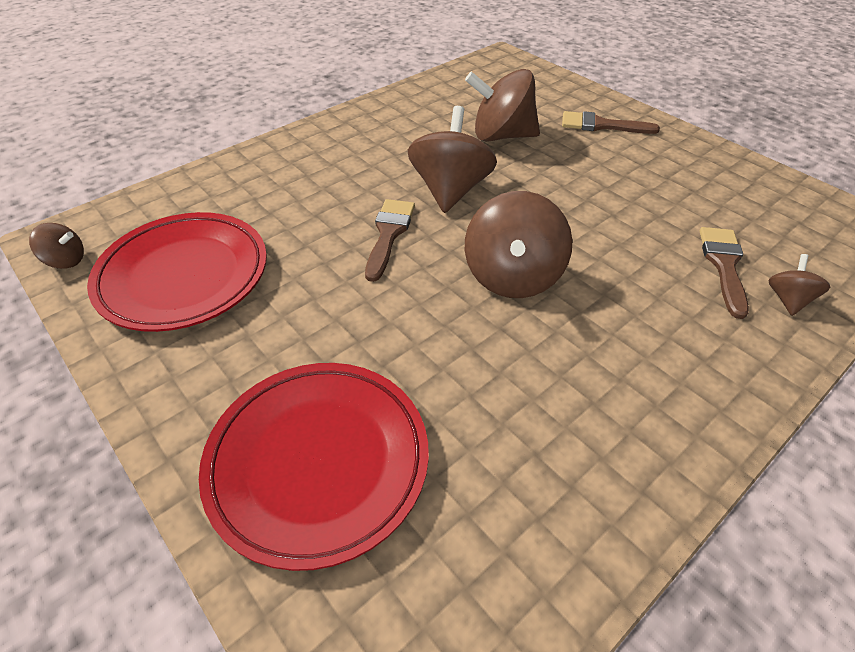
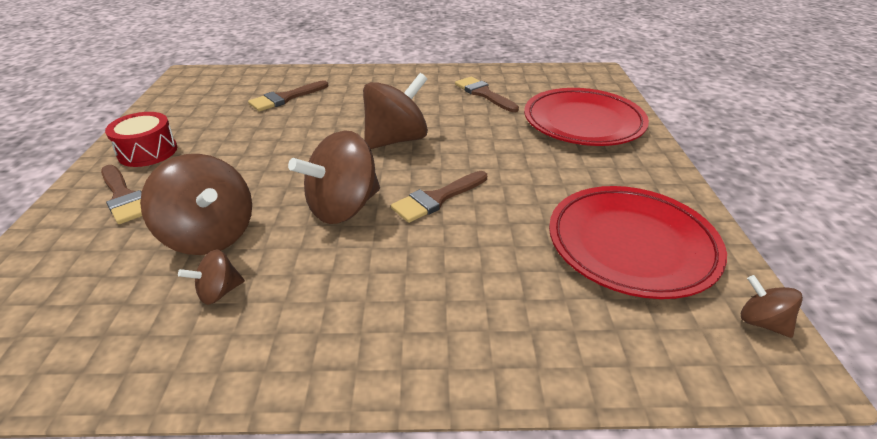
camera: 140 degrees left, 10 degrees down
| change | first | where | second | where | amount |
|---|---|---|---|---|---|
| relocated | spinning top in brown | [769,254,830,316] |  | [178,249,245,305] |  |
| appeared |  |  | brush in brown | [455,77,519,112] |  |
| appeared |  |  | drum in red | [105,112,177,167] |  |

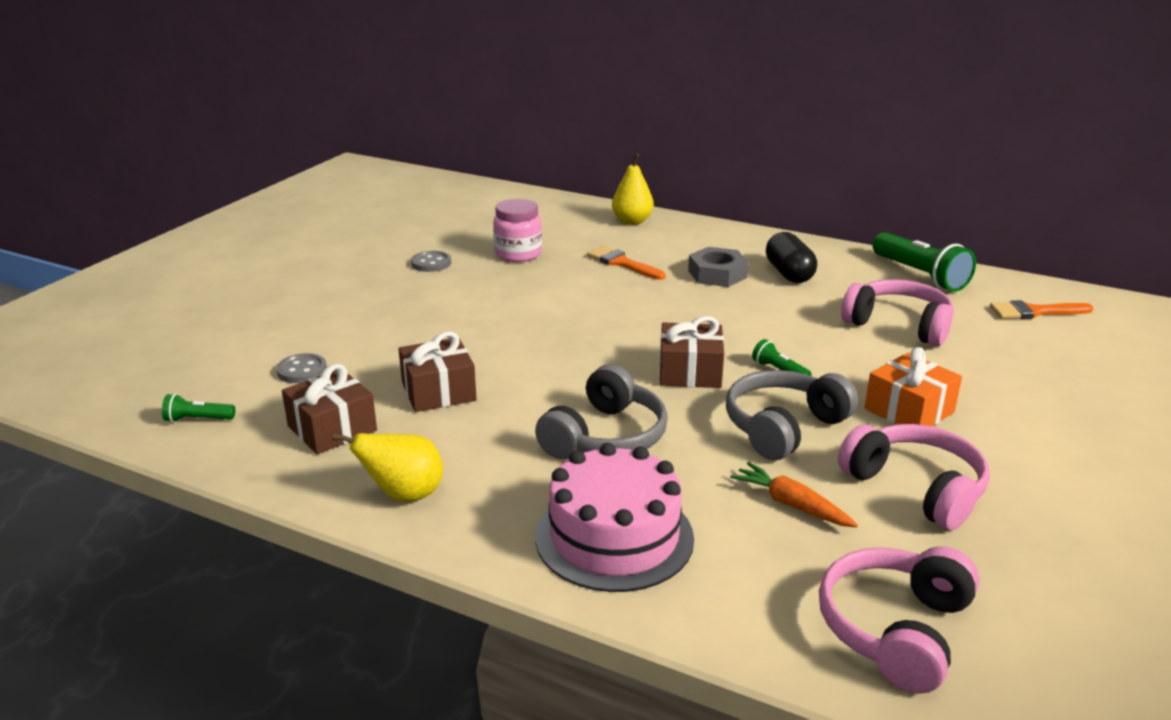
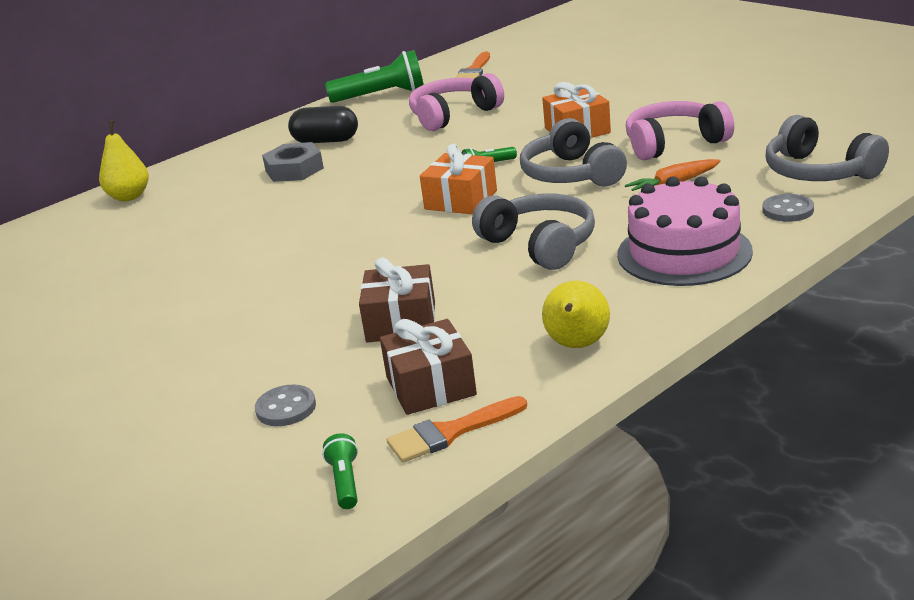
camera: 65 degrees left, 0 degrees up
| change | first | where | second | where | amount |
|---|---|---|---|---|---|
| missing | jar in pink | [493,199,542,262] |  |  |  |
| relocated | brush in orange | [587,246,665,280] |  | [387,396,527,463] |  |
| relocated | button in grey | [411,251,451,272] |  | [762,194,814,222] |  |
| colour | gift in brown | [659,316,724,388] | gift in orange | [420,144,497,214] |  |
| spun | flashlight in green | [162,394,235,422] |  | [322,433,358,509] | 150 degrees clockwise |
| colour | headphones in pink | [819,546,980,694] | headphones in grey | [766,115,889,181] |  |

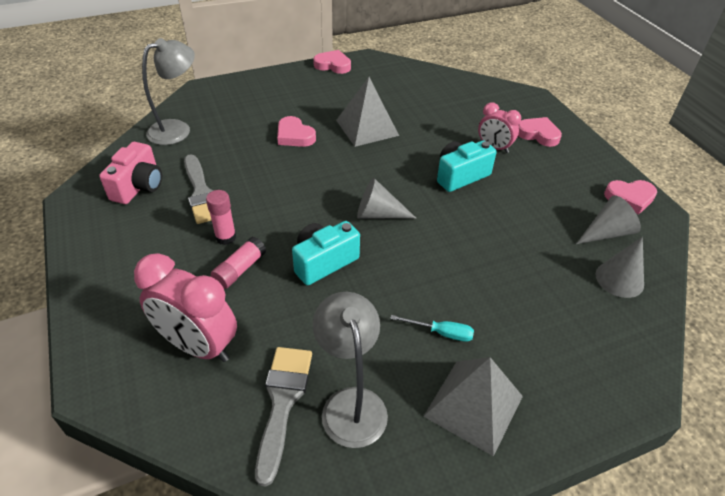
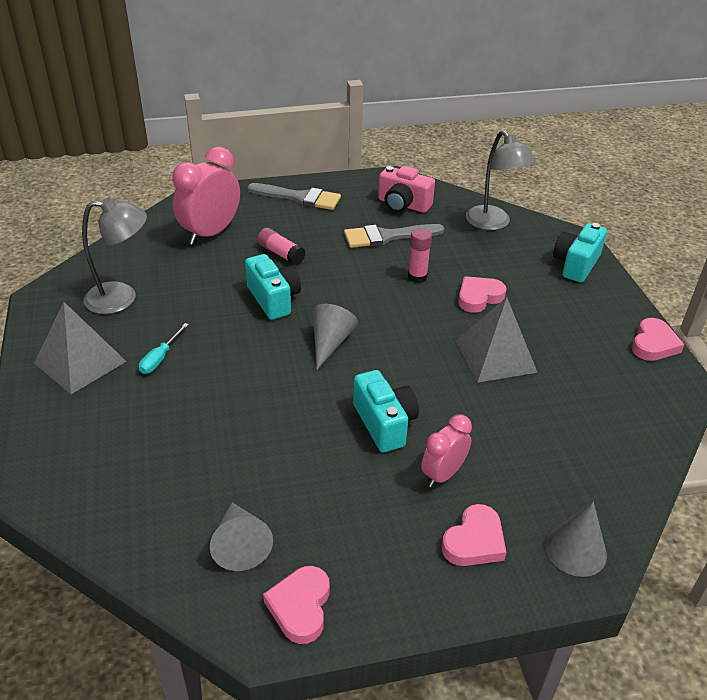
camera: 100 degrees right, 5 degrees down
| change | first | where | second | where | amount |
|---|---|---|---|---|---|
| relocated | glue stick in pink | [206,190,236,245] |  | [408,228,432,283] |  |
| relocated | cone in grey | [595,237,644,298] |  | [545,501,607,577] |  |
| relocated | brush in grey | [255,347,312,487] |  | [247,183,341,210] |  |
| appeared |  |  | camera in turquoise | [553,223,607,283] |  |

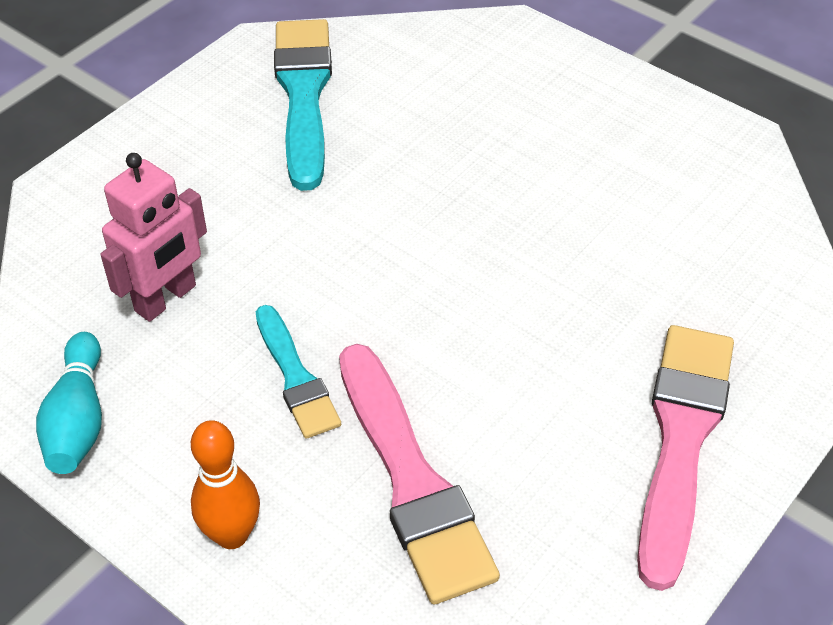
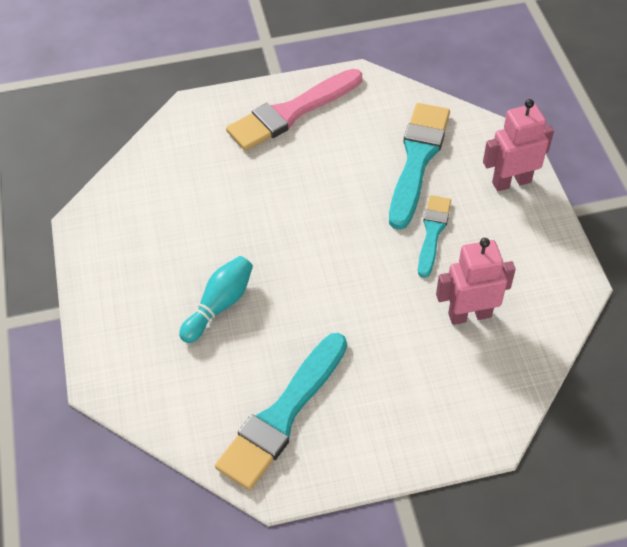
camera: 140 degrees left, 5 degrees up
| change | first | where | second | where | amount |
|---|---|---|---|---|---|
| relocated | bowling pin in turquoise | [36,332,102,474] |  | [179,256,253,343] |  |
| colour | brush in pink | [339,344,500,604] | brush in turquoise | [389,103,450,230] |  |
| exchanged | bowling pin in orange | [191,420,260,549] | robot in pink | [483,99,554,191] |  |

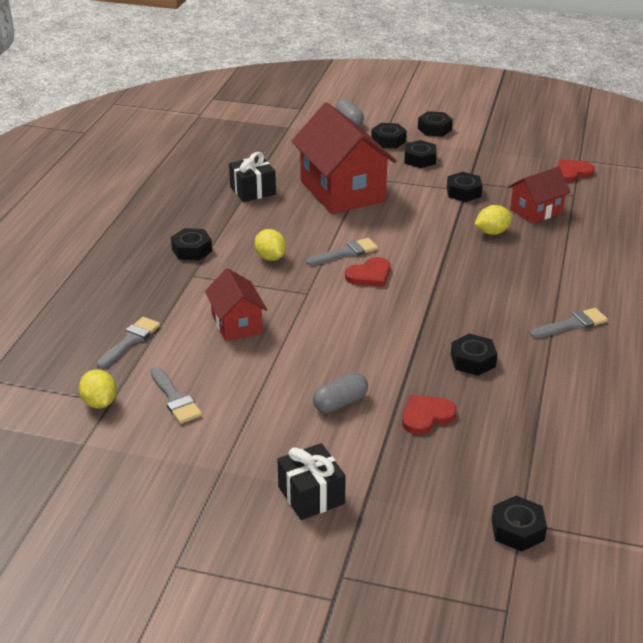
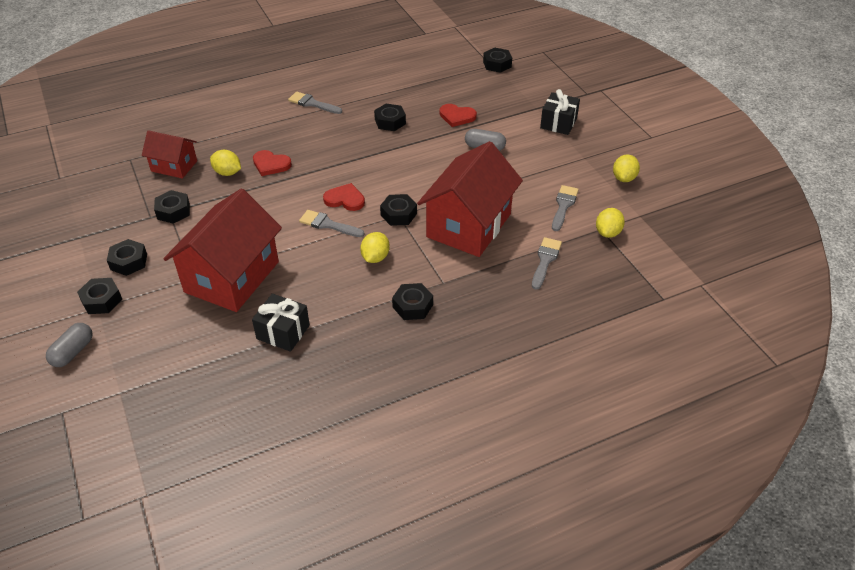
camera: 130 degrees left, 10 degrees up
| change | first | where | second | where | amount |
|---|---|---|---|---|---|
| relocated | nut in black | [418,111,453,136] |  | [380,194,417,226] |  |
| relocated | heart in red | [557,159,595,182] |  | [253,150,292,176] |  |
| size | house in red | [205,268,267,341] |  | [417,141,523,257] | x1.86 |
| spun | brush in grey | [97,317,160,369] |  | [532,237,562,290] | 120 degrees clockwise |
| appeared |  |  | lemon in yellow | [613,154,640,182] |  |

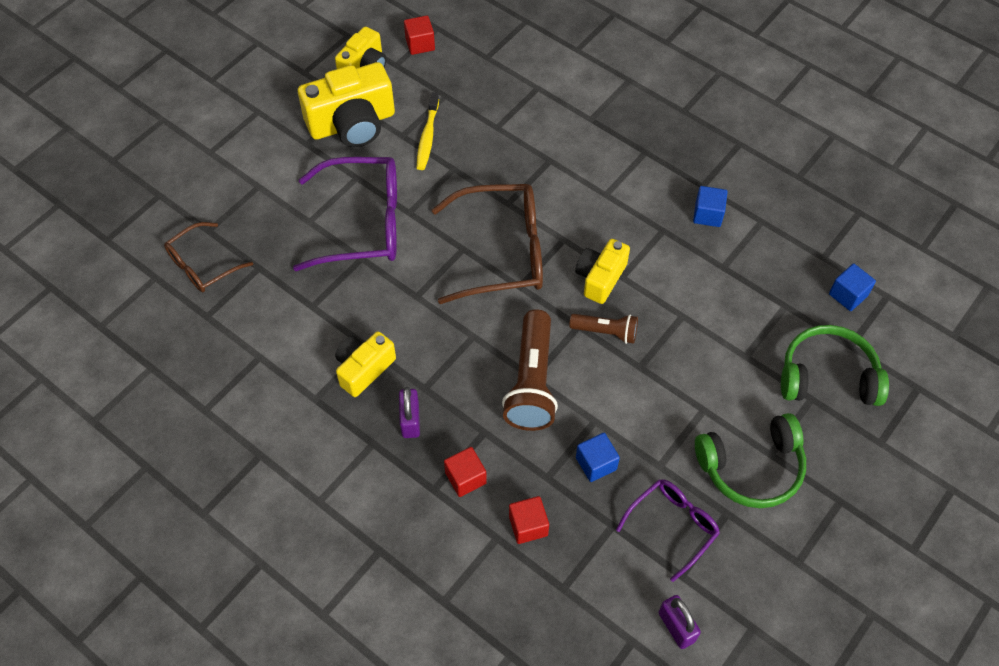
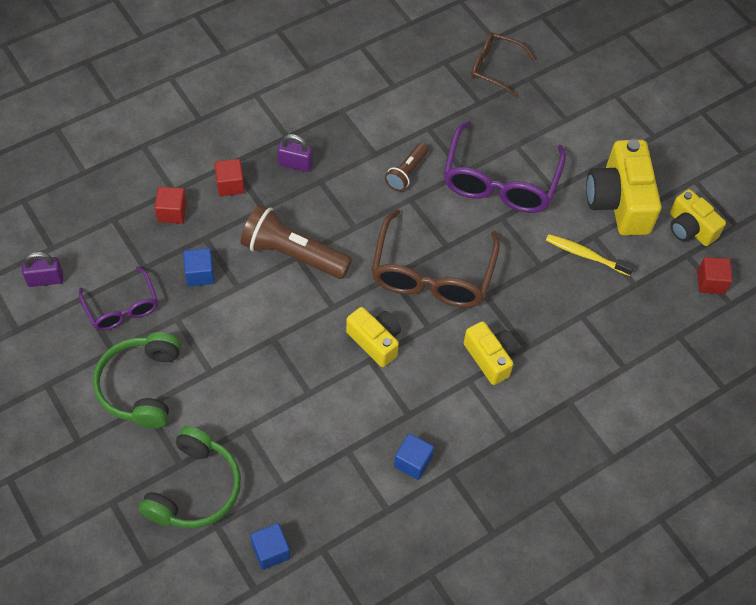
camera: 105 degrees right, 0 degrees up
| change | first | where | second | where | amount |
|---|---|---|---|---|---|
| spun | glasses in brown | [164,222,253,292] |  | [471,33,535,97] | 45 degrees counterclockwise |
| relocated | flashlight in brown | [569,314,638,344] |  | [385,143,428,191] |  |
| relocated | camera in yellow | [335,331,396,397] |  | [464,321,518,385] |  |

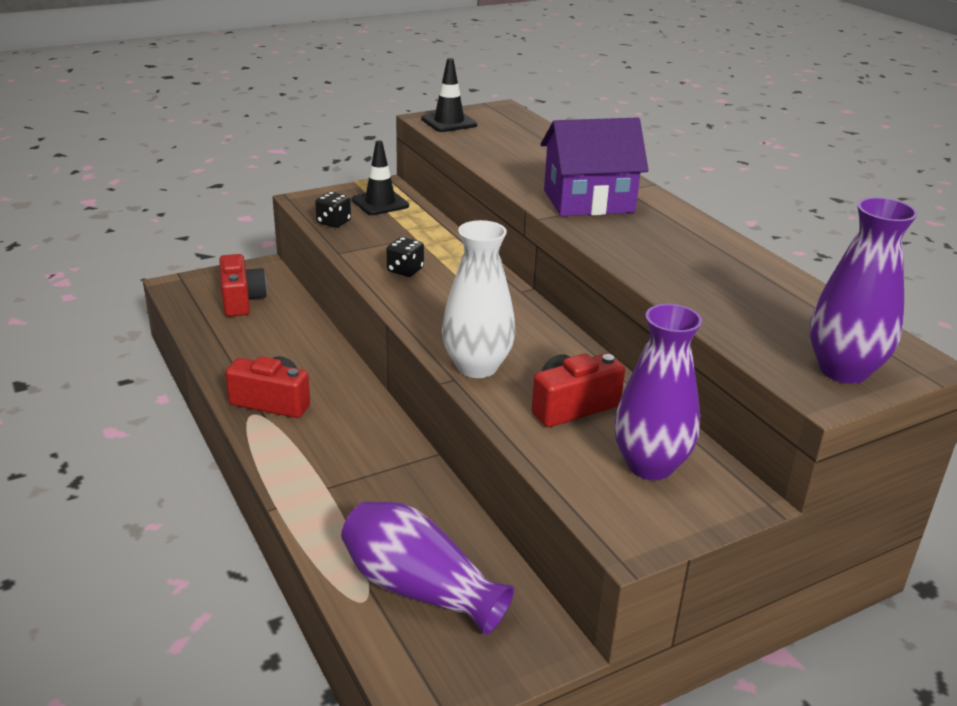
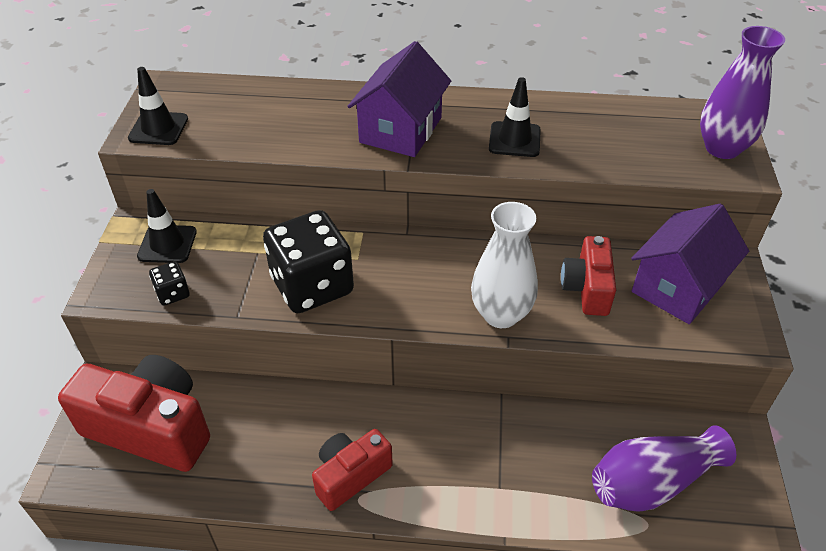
camera: 55 degrees left, 15 degrees up
| change | first | where | second | where | amount |
|---|---|---|---|---|---|
| size | dice in black | [386,237,424,277] |  | [263,210,354,313] | x2.30 |
| size | camera in red | [219,254,267,317] |  | [58,355,210,472] | x1.71 |
| exchanged | vase in purple | [614,304,702,480] | house in purple | [631,204,749,324] |  |
| appeared |  |  | traffic cone in black | [489,77,541,157] |  |

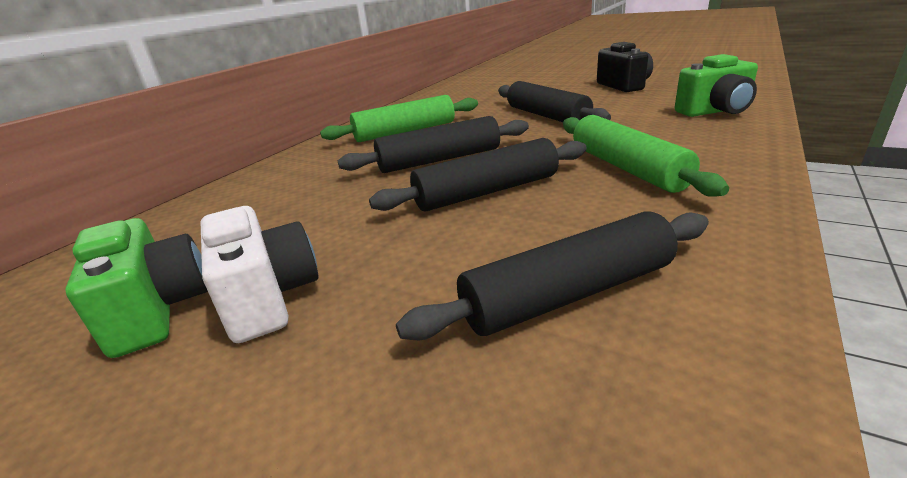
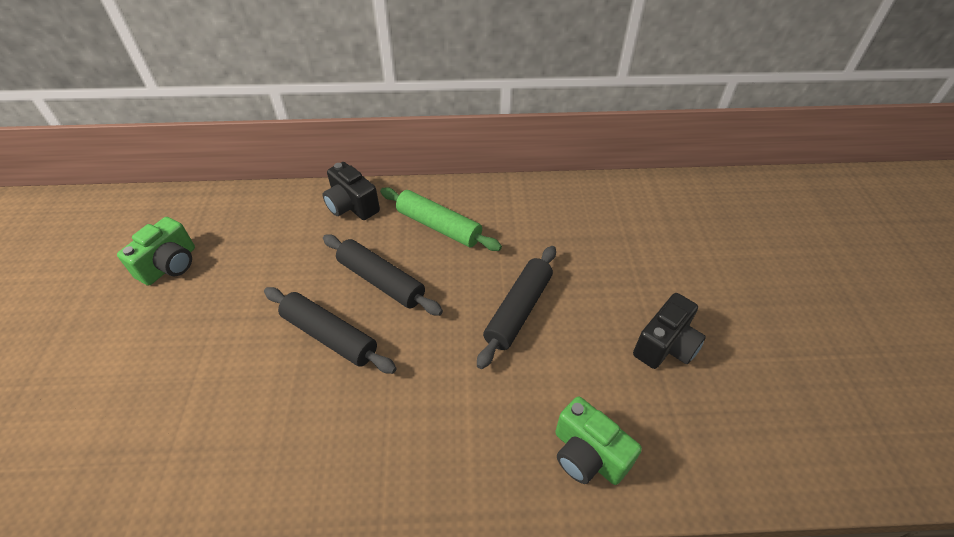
camera: 55 degrees right, 20 degrees up
| change | first | where | second | where | amount |
|---|---|---|---|---|---|
| missing | rolling pin in green | [563,115,729,197] |  |  |  |
| missing | camera in white | [200,206,319,343] |  |  |  |
| missing | rolling pin in black | [396,211,709,340] |  |  |  |
| appeared |  |  | camera in black | [322,162,380,220] |  |

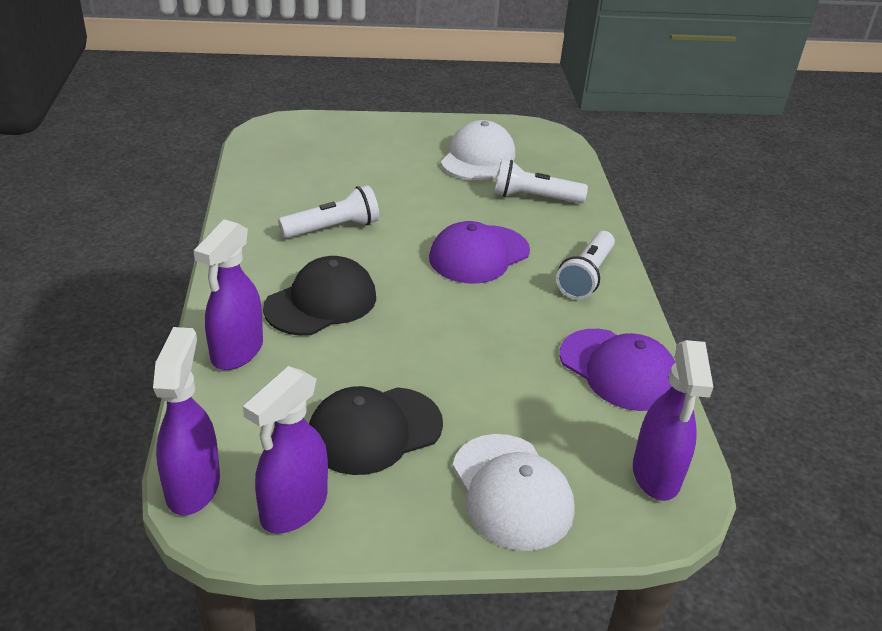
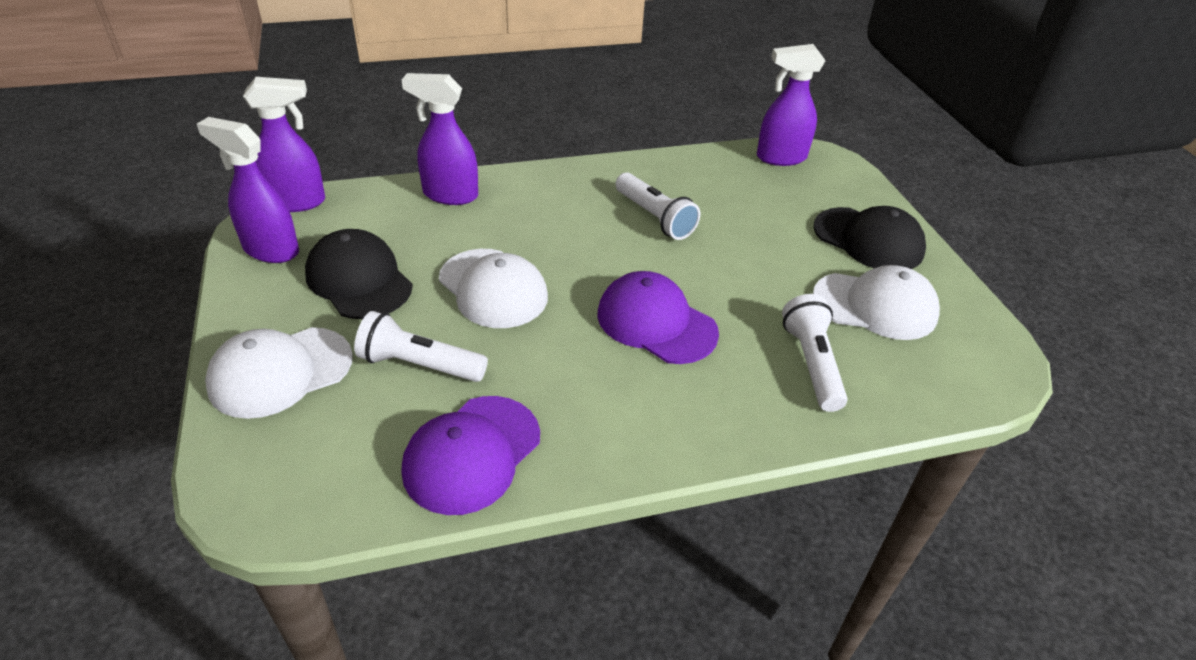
camera: 80 degrees right, 5 degrees up
| change | first | where | second | where | amount |
|---|---|---|---|---|---|
| relocated | flashlight in white | [556,231,615,299] |  | [354,311,488,382] |  |
| relocated | cap in black | [263,256,376,336] |  | [814,206,926,269] |  |
| relocated | spray bottle in purple | [633,340,713,501] |  | [757,44,826,166] |  |
| appeared |  |  | cap in white | [439,249,548,328] |  |

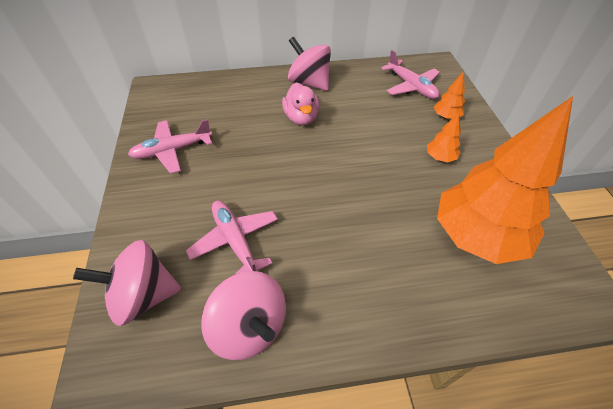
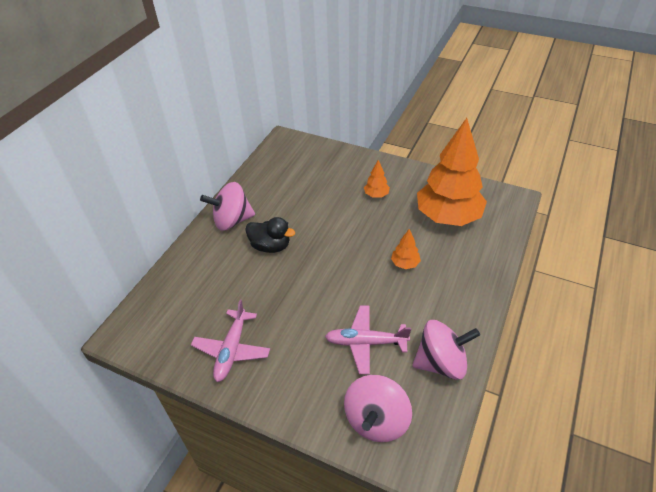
camera: 55 degrees left, 5 degrees down
| change | first | where | second | where | amount |
|---|---|---|---|---|---|
| missing | plane in pink | [381,50,440,99] |  |  |  |
| relocated | tree in orange | [434,71,465,119] |  | [391,229,421,269] |  |
| colour | duck in pink | [282,82,319,125] | duck in black | [245,217,295,253] |  |

